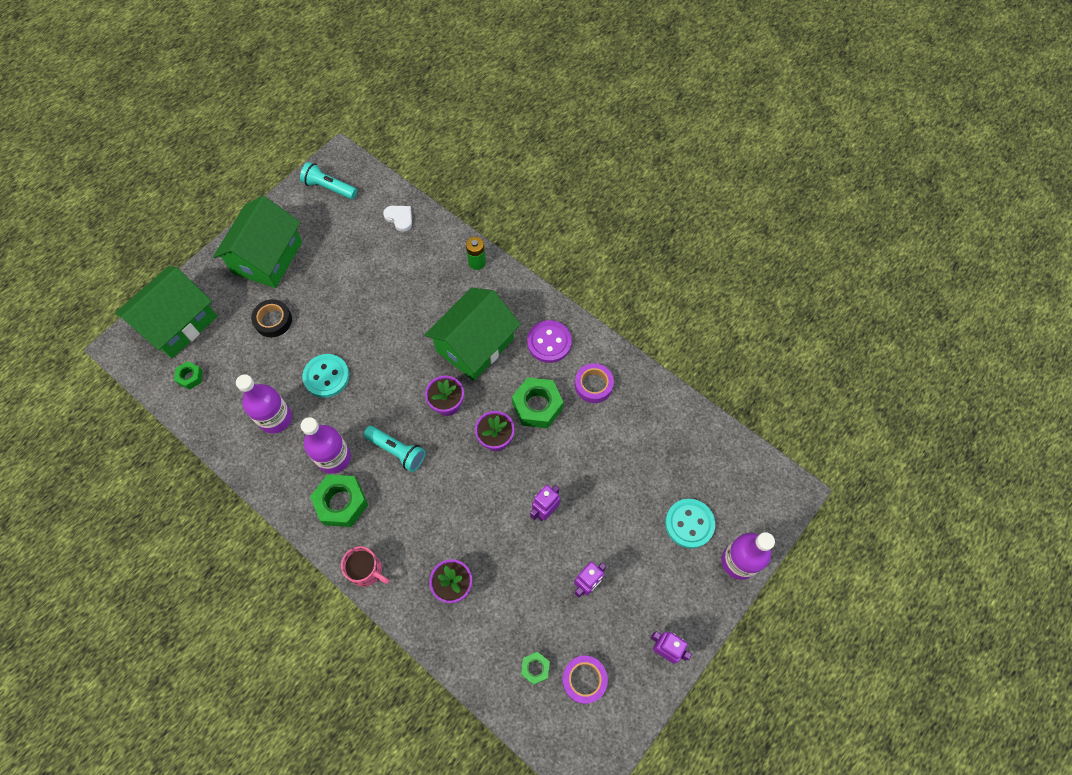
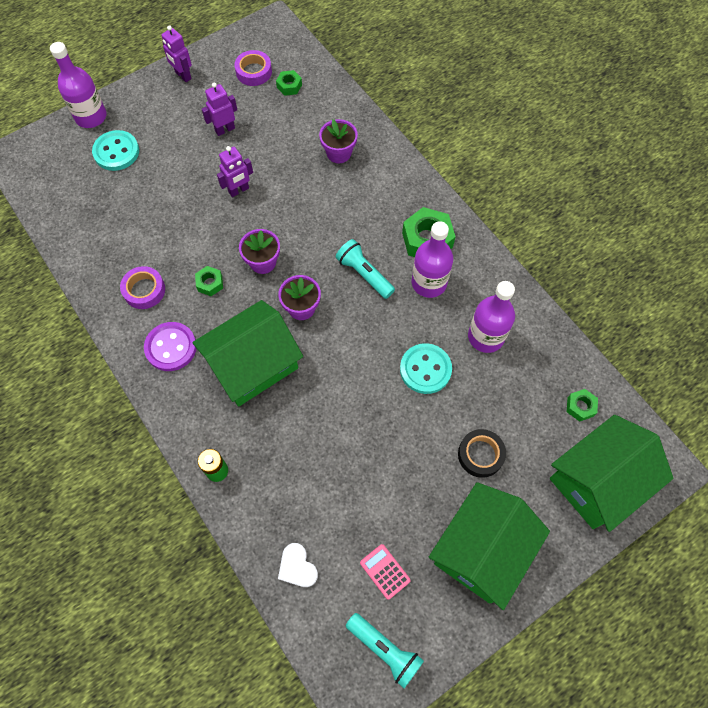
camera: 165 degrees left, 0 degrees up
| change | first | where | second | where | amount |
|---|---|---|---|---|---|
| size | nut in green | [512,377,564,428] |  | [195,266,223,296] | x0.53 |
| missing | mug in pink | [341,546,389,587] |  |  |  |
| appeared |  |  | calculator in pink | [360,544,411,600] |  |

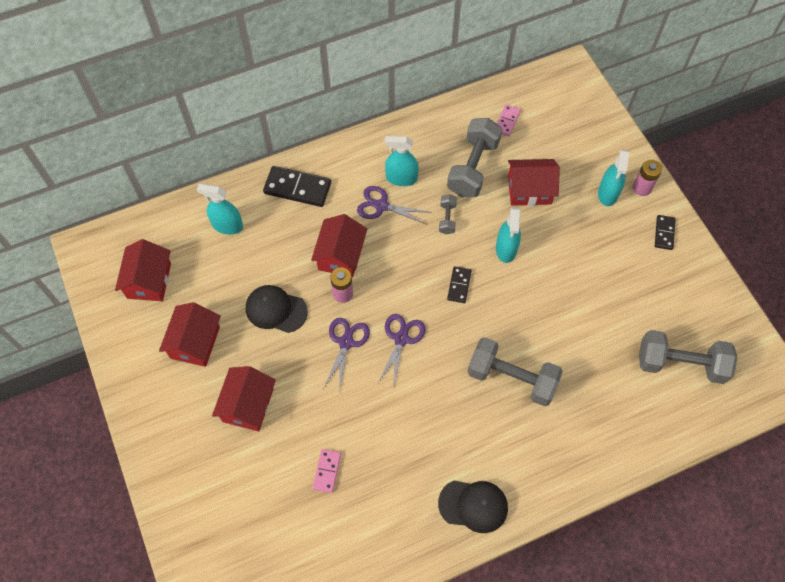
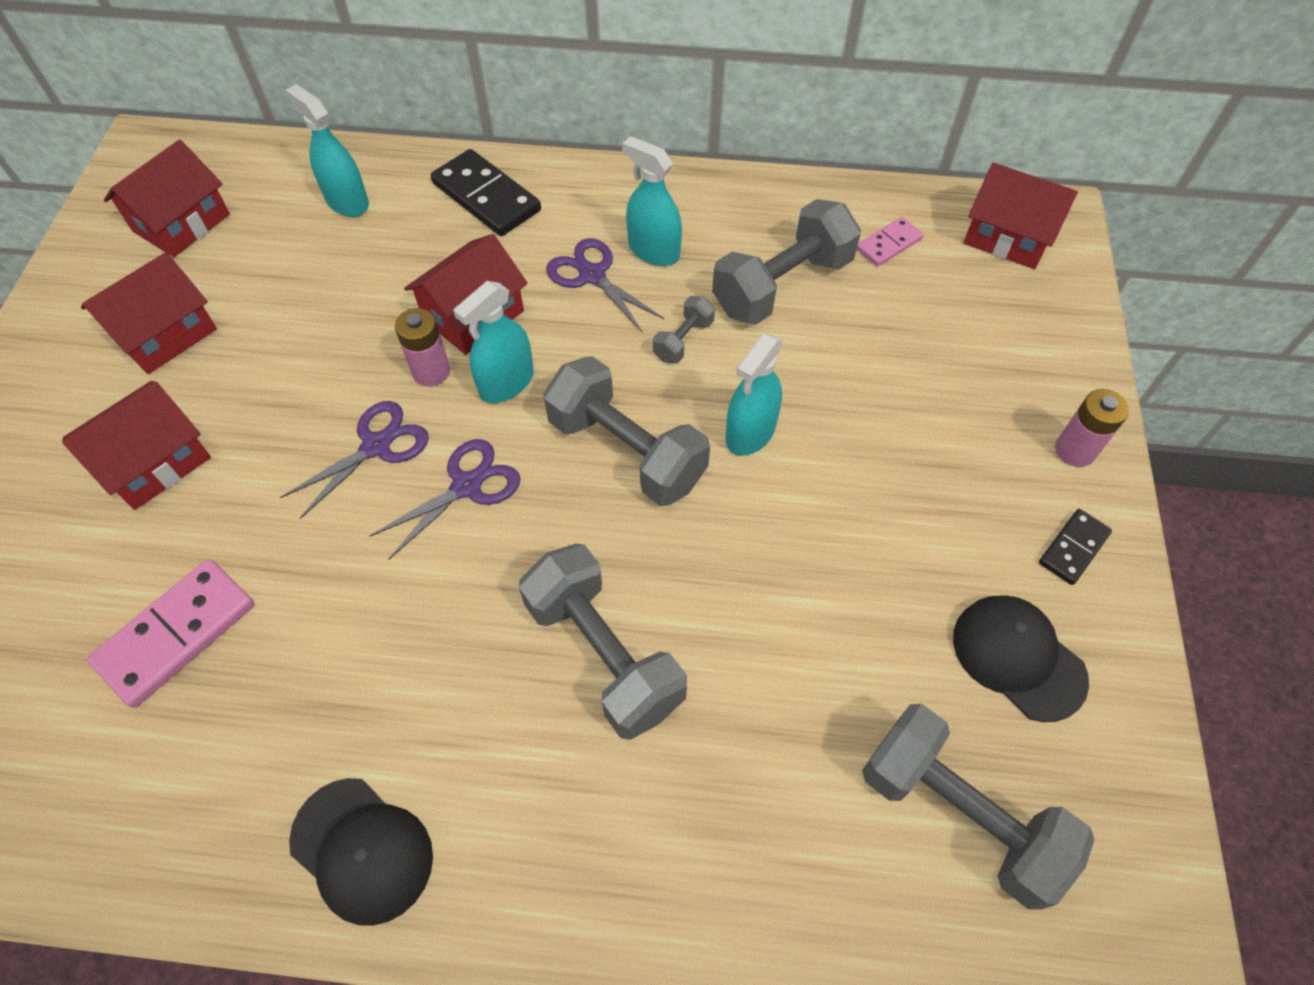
camera: 30 degrees right, 5 degrees down
| change | first | where | second | where | amount |
|---|---|---|---|---|---|
| relocated | spray bottle in turquoise | [598,149,630,206] |  | [453,281,534,403] |  |
| relocated | house in red | [508,159,560,206] |  | [963,163,1078,269] |  |
| exchanged | domino in black | [447,266,472,303] | dumbbell in grey | [543,356,710,506] |  |
| relocated | cap in black | [246,285,308,333] |  | [953,595,1089,722] |  |
| size | domino in pink | [313,449,341,493] |  | [87,559,255,708] | x1.77 |

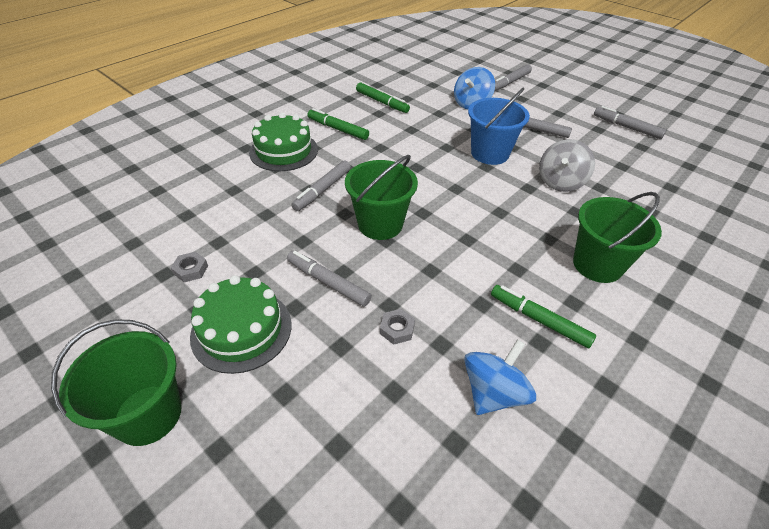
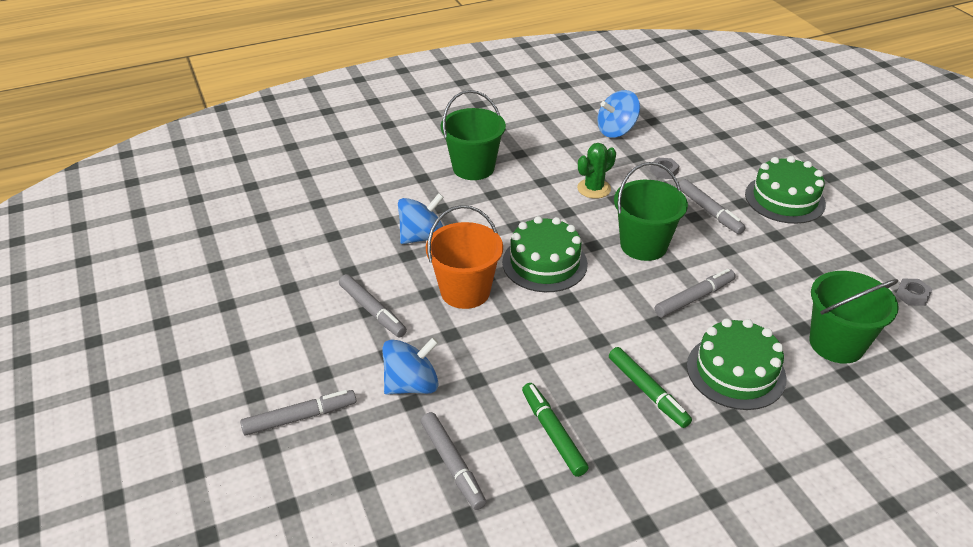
camera: 155 degrees left, 5 degrees down
| change | first | where | second | where | amount |
|---|---|---|---|---|---|
| colour | bucket in blue | [468,87,530,165] | bucket in orange | [426,205,503,309] |  |
| relocated | marker in grey | [594,106,666,139] |  | [421,412,486,510] |  |
| colour | spinning top in grey | [539,139,595,192] | spinning top in blue | [398,193,444,244] |  |
| relocated | nut in grey | [171,252,208,282] |  | [896,278,932,306] |  |
| missing | marker in green | [491,285,596,348] |  |  |  |
| relocated | bucket in green | [51,319,182,446] |  | [809,271,899,364] |  |
| appeared |  |  | cactus in green | [577,143,616,199] |  |
| appeared |  |  | cake in green | [502,216,588,292] |  |

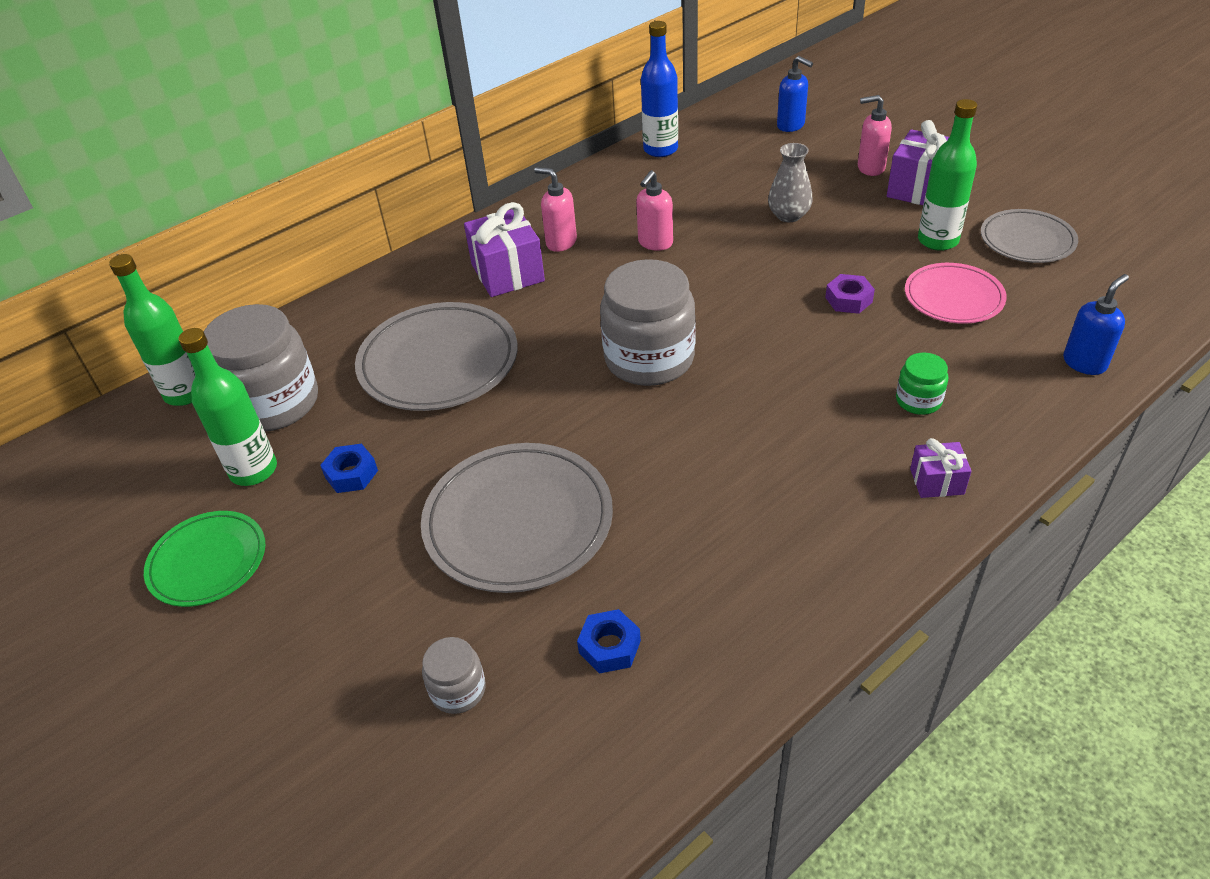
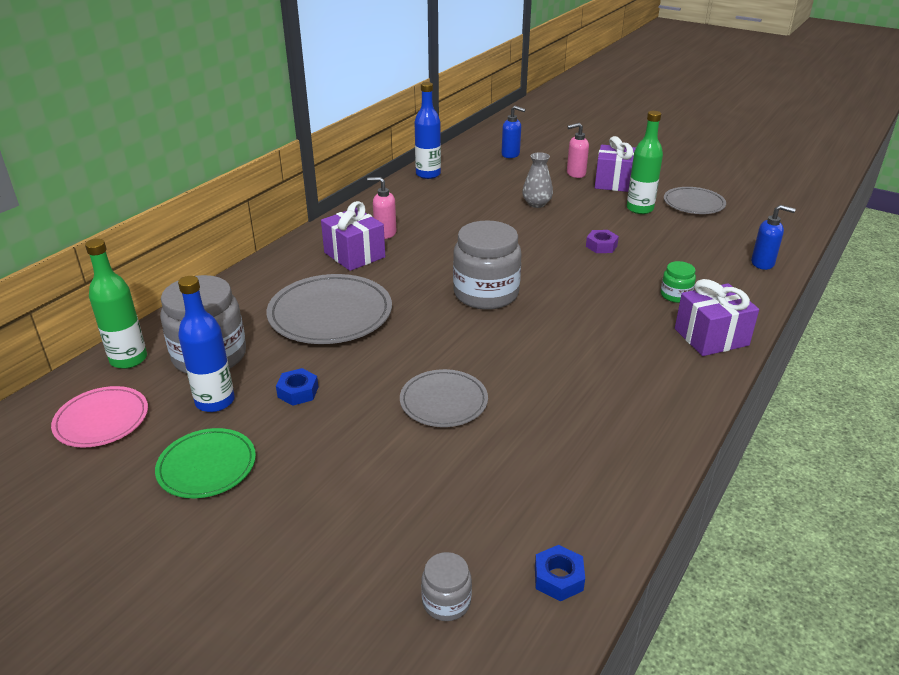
camera: 20 degrees left, 10 degrees down
| change | first | where | second | where | amount |
|---|---|---|---|---|---|
| missing | soap dispenser in pink | [636,170,673,251] |  |  |  |
| relocated | plate in pink | [905,263,1007,324] |  | [51,386,148,447] |  |
| spun | soap dispenser in blue | [1063,274,1129,375] |  | [751,205,796,270] | 75 degrees clockwise |
| colour | bottle in green | [179,328,277,486] | bottle in blue | [178,276,235,412] |  |
| size | gift in purple | [910,438,972,498] |  | [675,279,759,356] | x1.85 |
| size | plate in grey | [421,443,613,593] |  | [400,369,488,427] | x0.61 |
| relocated | nut in blue | [577,609,641,674] |  | [535,545,585,602] |  |
| relocated | jar in grey | [422,637,486,714] |  | [421,552,472,621] |  |

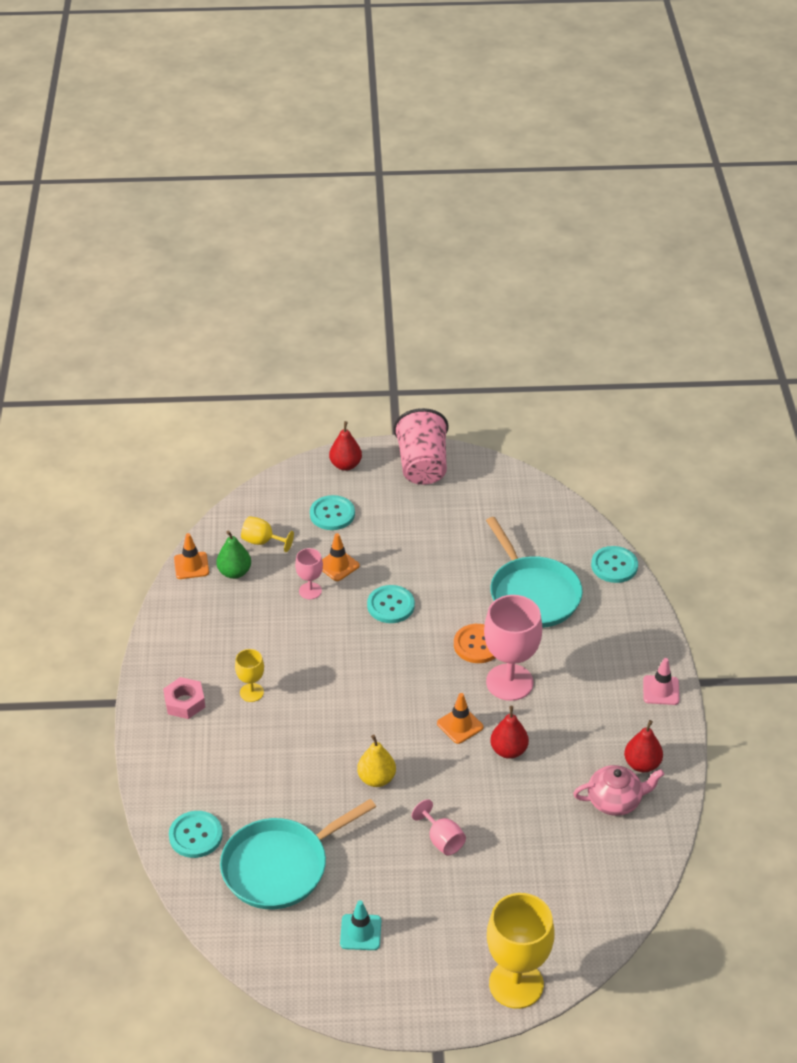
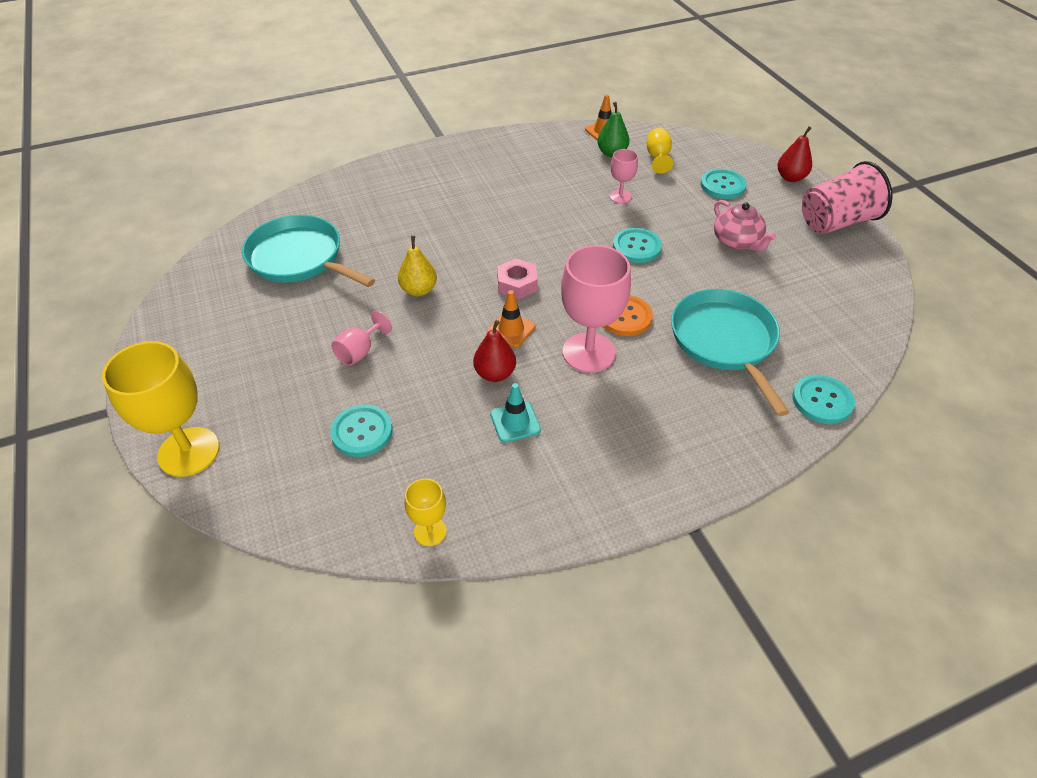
camera: 70 degrees right, 5 degrees up
| change | first | where | second | where | amount |
|---|---|---|---|---|---|
| spun | pan in turquoise | [486,517,583,628] |  | [671,289,789,416] | 120 degrees clockwise |
| missing | traffic cone in orange | [322,533,360,581] |  |  |  |
| relocated | goblet in yellow | [235,649,264,702] |  | [405,478,447,546] |  |
| missing | traffic cone in pink | [643,658,679,705] |  |  |  |
| relocated | nut in pink | [163,677,205,719] |  | [497,258,538,299] |  |
| missing | pear in red | [624,720,663,772] |  |  |  |
| relocated | teapot in pink | [573,765,664,816] |  | [714,200,776,251] |  |
| relocated | button in turquoise | [169,811,223,858] |  | [330,404,393,457] |  |
| relocated | traffic cone in turquoise | [340,900,381,950] |  | [490,383,541,443] |  |

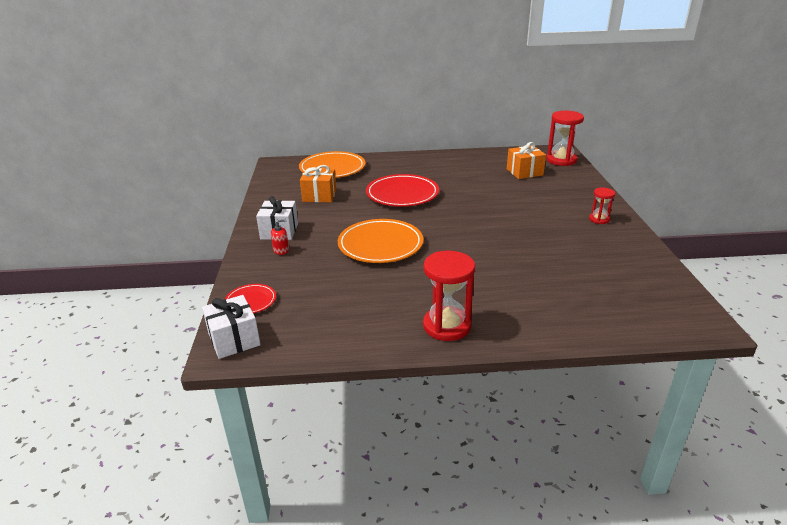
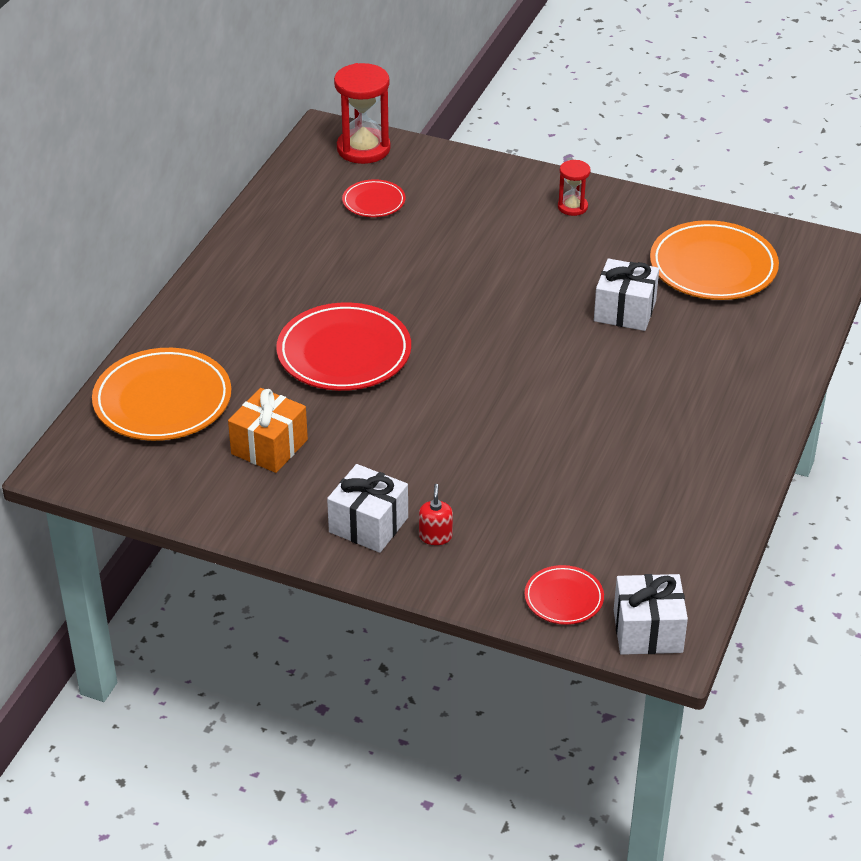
camera: 65 degrees left, 10 degrees up
| change | first | where | second | where | amount |
|---|---|---|---|---|---|
| exchanged | gift in orange | [507,142,546,179] | plate in red | [342,179,406,217] |  |
| relocated | plate in orange | [338,219,423,263] |  | [650,220,779,300] |  |
| missing | hourglass in red | [423,251,475,341] |  |  |  |
| appeared |  |  | gift in white | [594,258,659,331] |  |

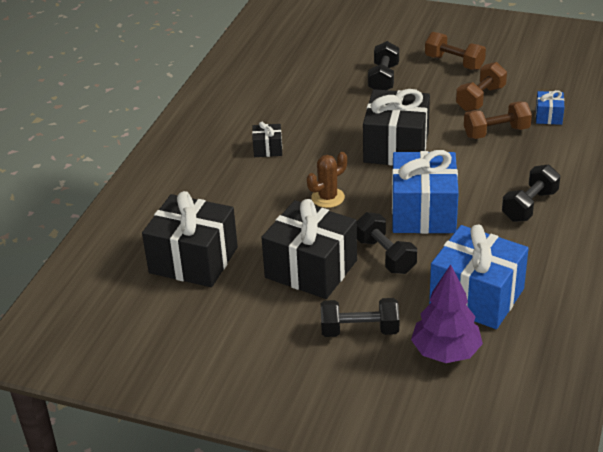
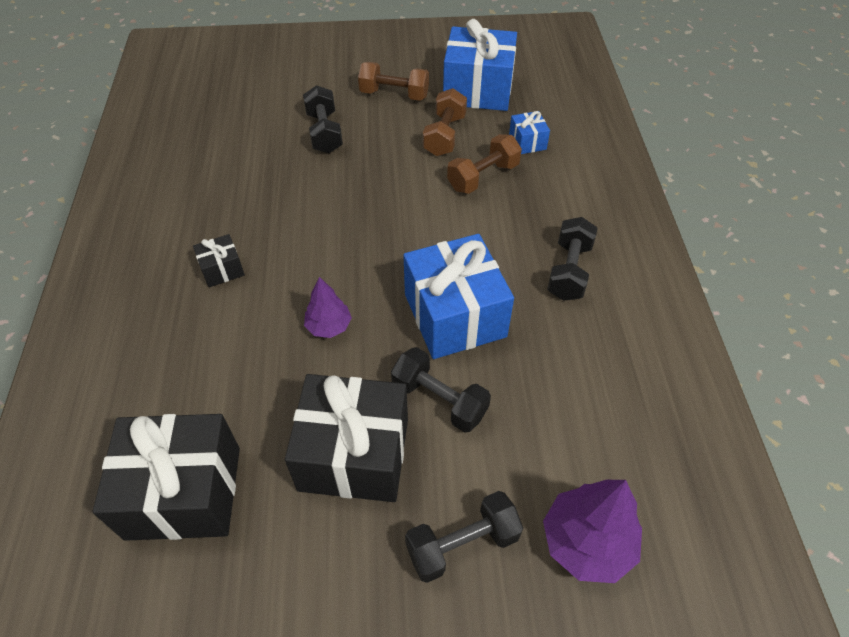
camera: 25 degrees left, 15 degrees up
| change | first | where | second | where | amount |
|---|---|---|---|---|---|
| missing | gift in black | [363,89,430,166] |  |  |  |
| exchanged | cactus in brown | [307,152,347,208] | tree in purple | [304,277,352,338] |  |
| relocated | gift in blue | [429,225,529,329] |  | [443,19,517,111] |  |

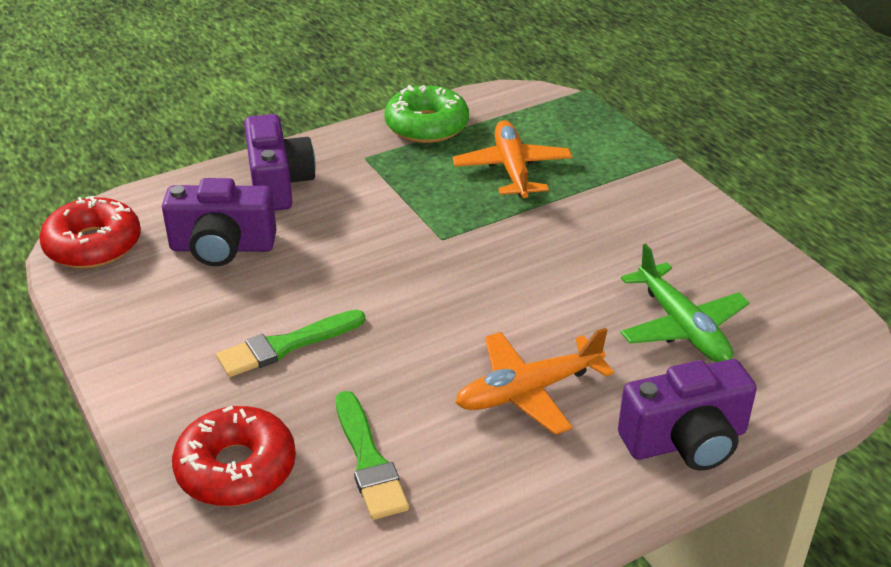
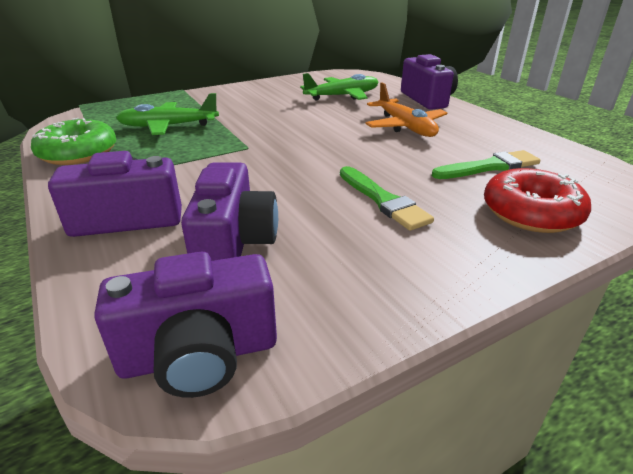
camera: 90 degrees left, 5 degrees down
| change | first | where | second | where | amount |
|---|---|---|---|---|---|
| colour | plane in orange | [453,120,572,198] | plane in green | [116,93,219,135] |  |
| exchanged | donut in red | [39,196,141,269] | camera in purple | [94,251,277,398] |  |

